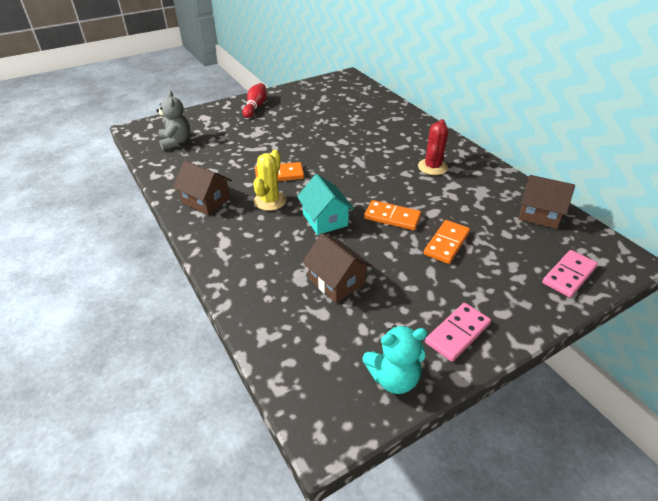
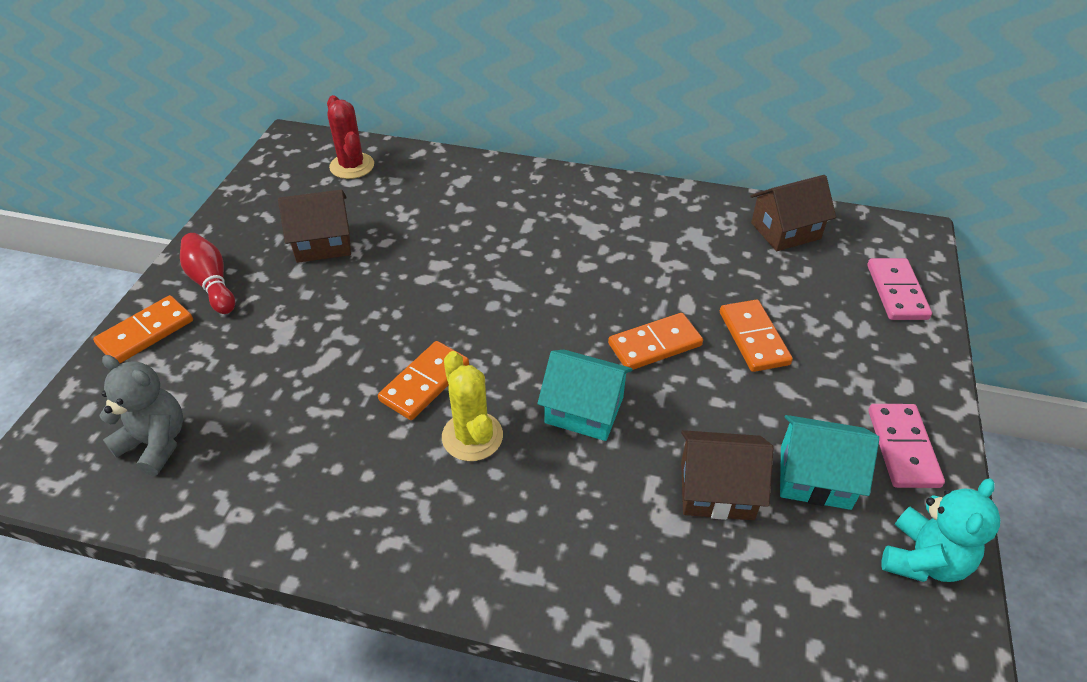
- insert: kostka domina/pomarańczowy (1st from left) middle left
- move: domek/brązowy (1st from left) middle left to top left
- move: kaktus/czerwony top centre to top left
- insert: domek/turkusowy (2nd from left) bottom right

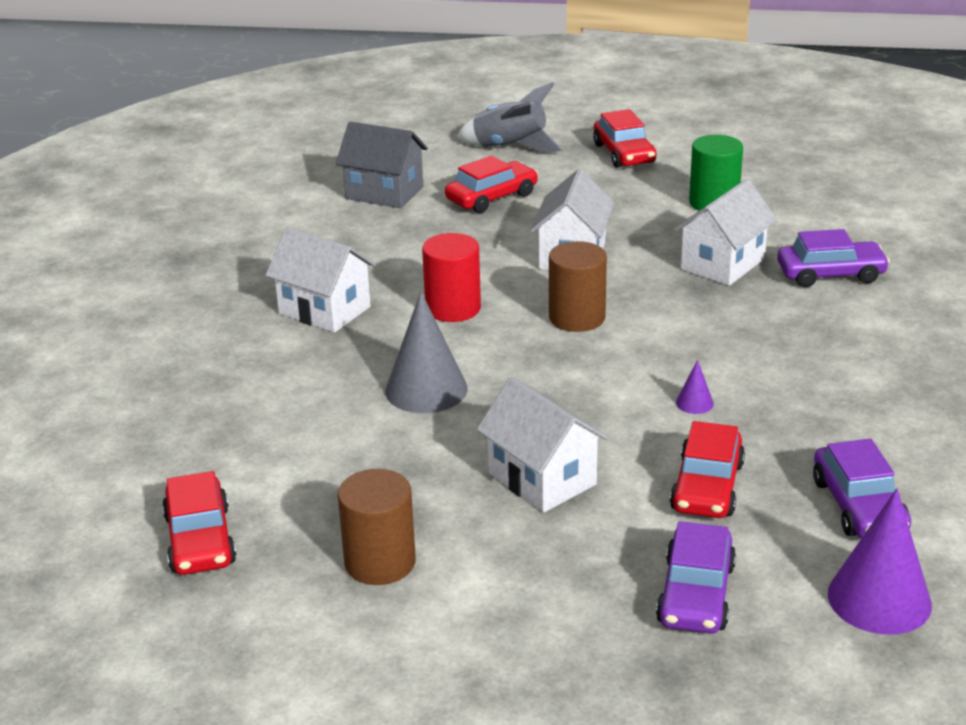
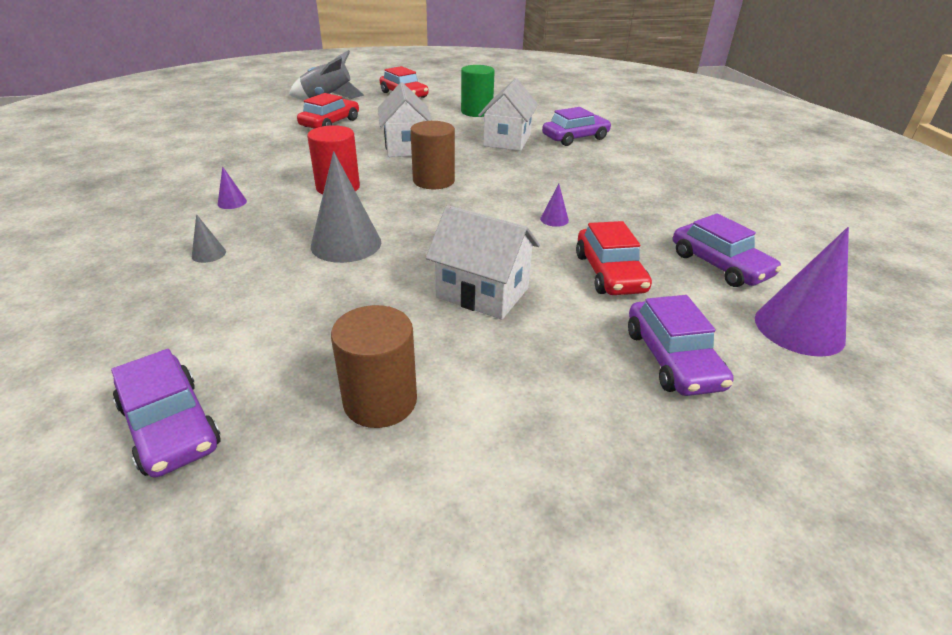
- recolor: samochód/czerwony (1st from left) bottom left to samochód/fioletowy (1st from left) middle left
- insert: stożek/szary (1st from left) middle left
- replace: domek/biały (1st from left) middle left to stożek/fioletowy (1st from left) top left
- delete: domek/szary top centre

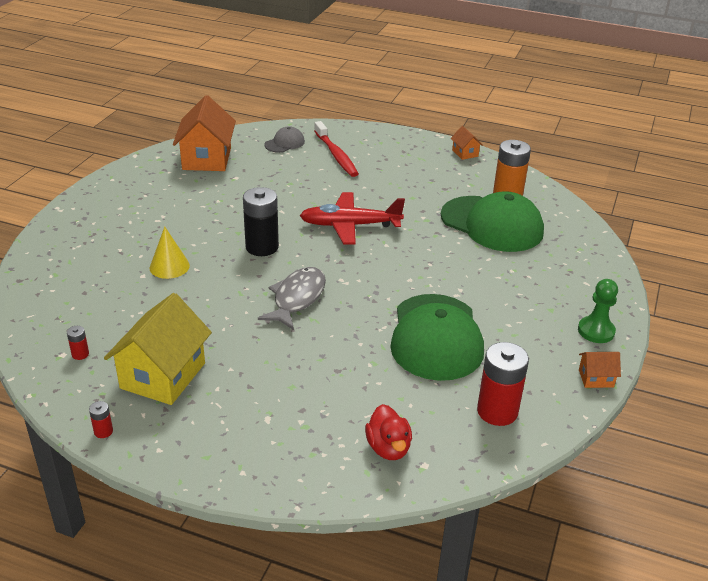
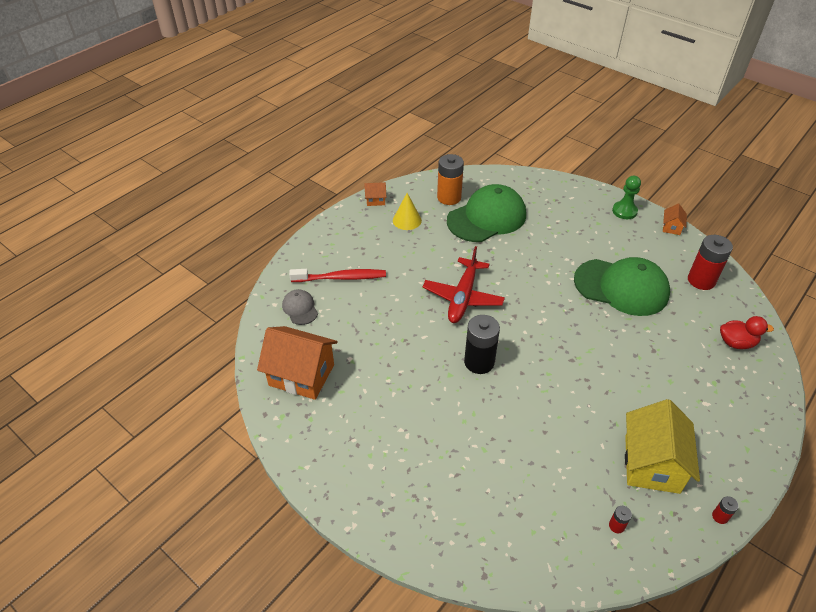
- move: stożek/żółty middle left to centre
- rotate: domek/żółty middle left = bottom right 60 degrees clockwise
- delete: ryba/szary centre

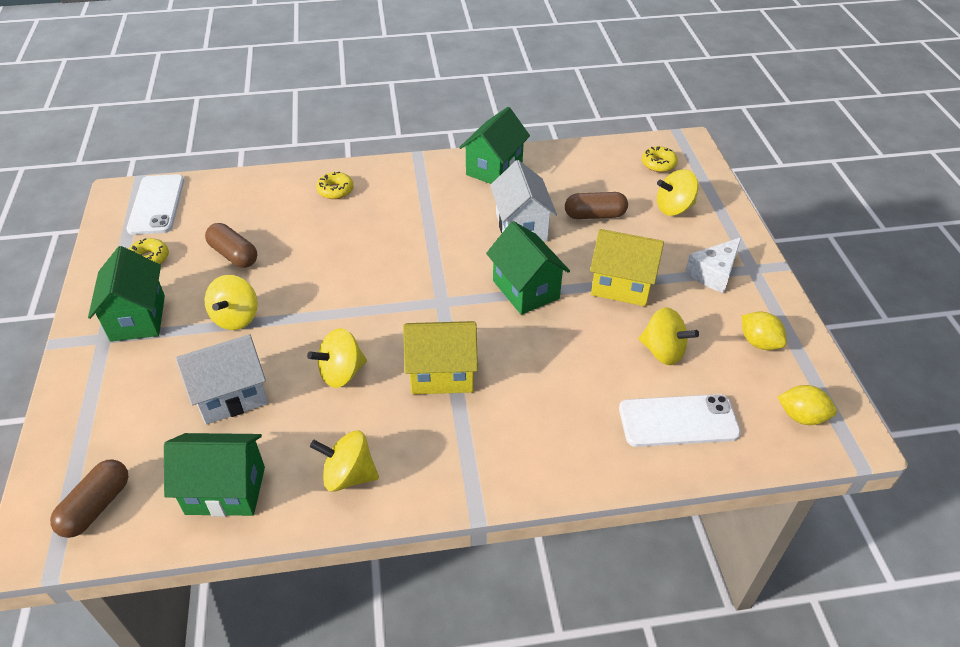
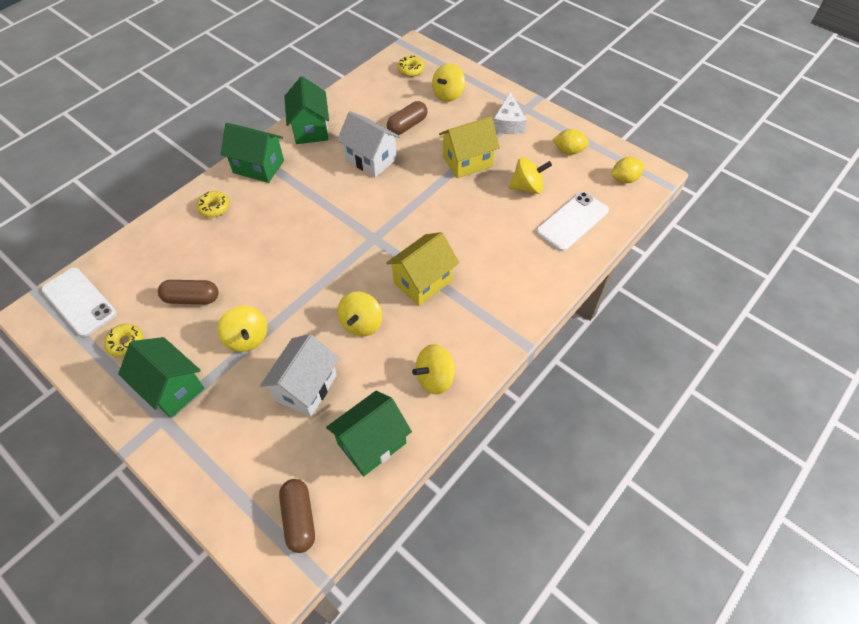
- move: domek/zielony (4th from left in the first image) centre to domek/zielony (2nd from left) top left

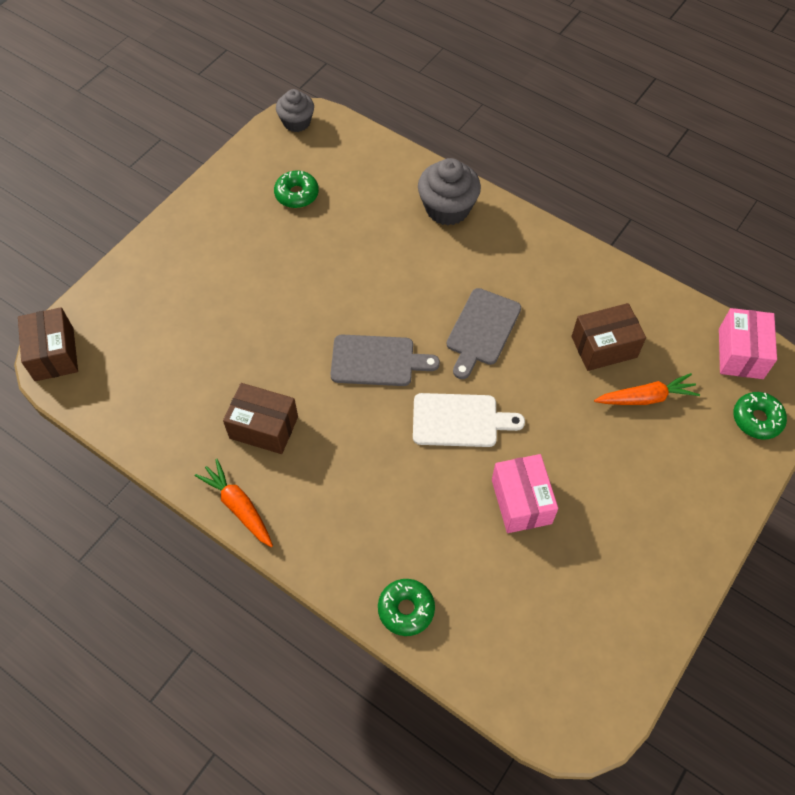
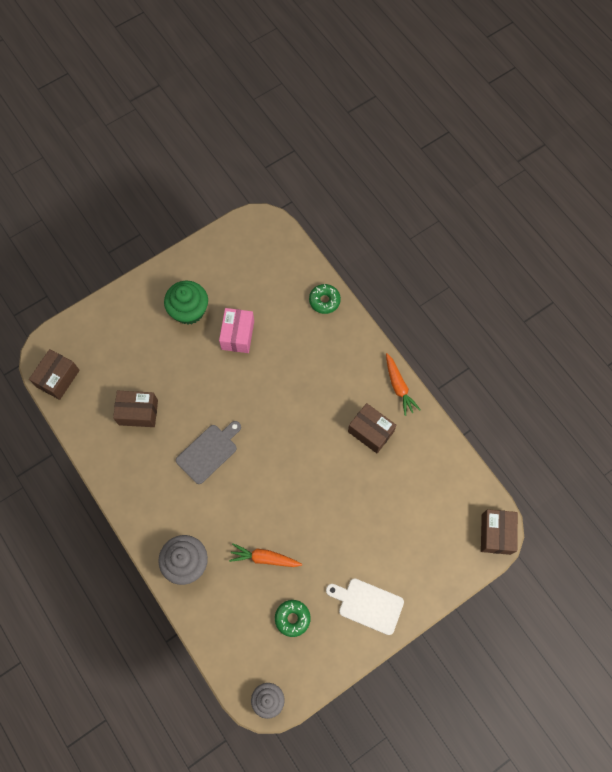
- recolor: pudełko/różowy (2nd from left) middle right to pudełko/brązowy (1st from left) middle left
- insert: muffinka/zielony middle left
- move: marchewka/pomarańczowy (2nd from left in the first image) middle right to marchewka/pomarańczowy (1st from left) bottom centre
- move: deska do krojenia/biały centre to bottom centre
- delete: deska do krojenia/szary (1st from left) centre
- delete: donut/zielony (3rd from left) middle right

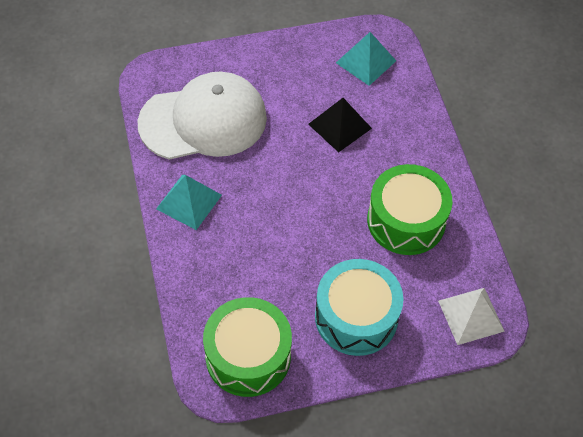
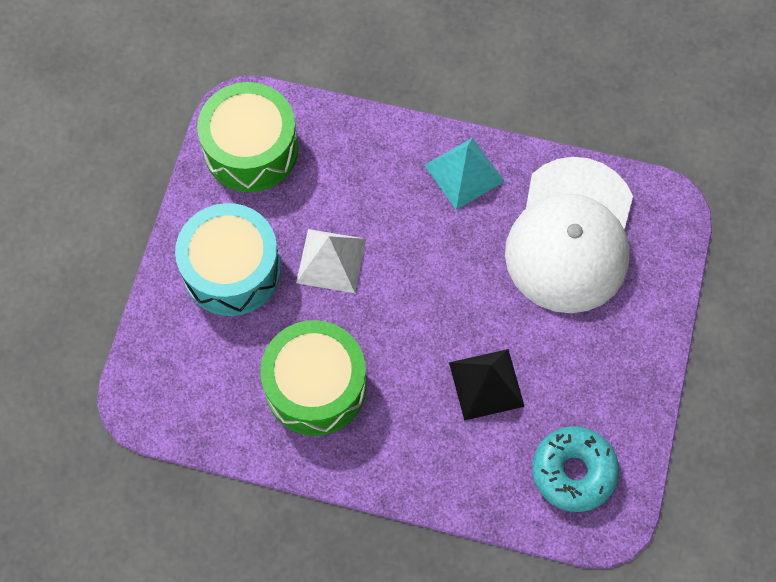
- move: piramida/biały bottom right to centre
- replace: piramida/turkusowy (2nd from left) top centre to donut/turkusowy bottom right

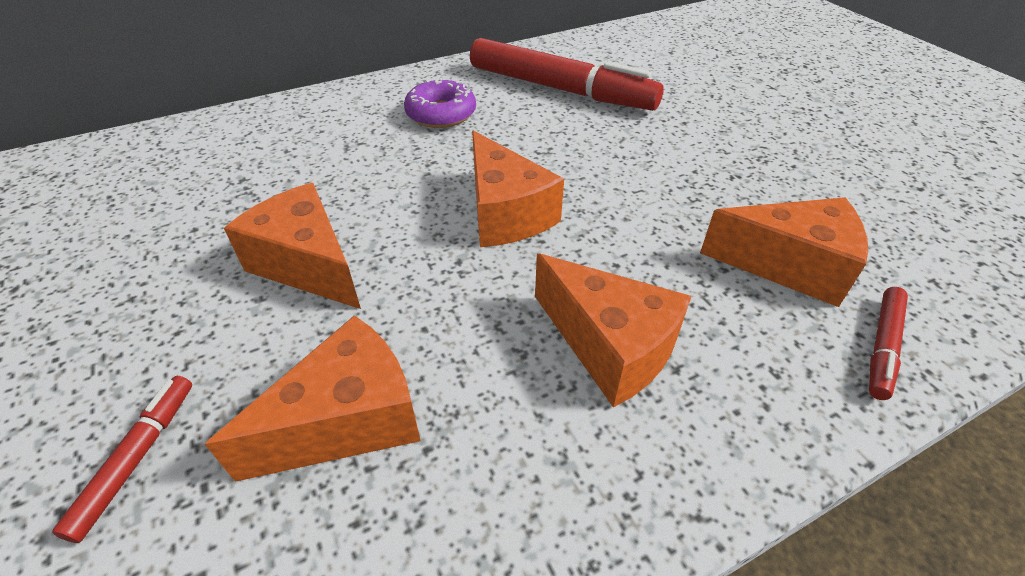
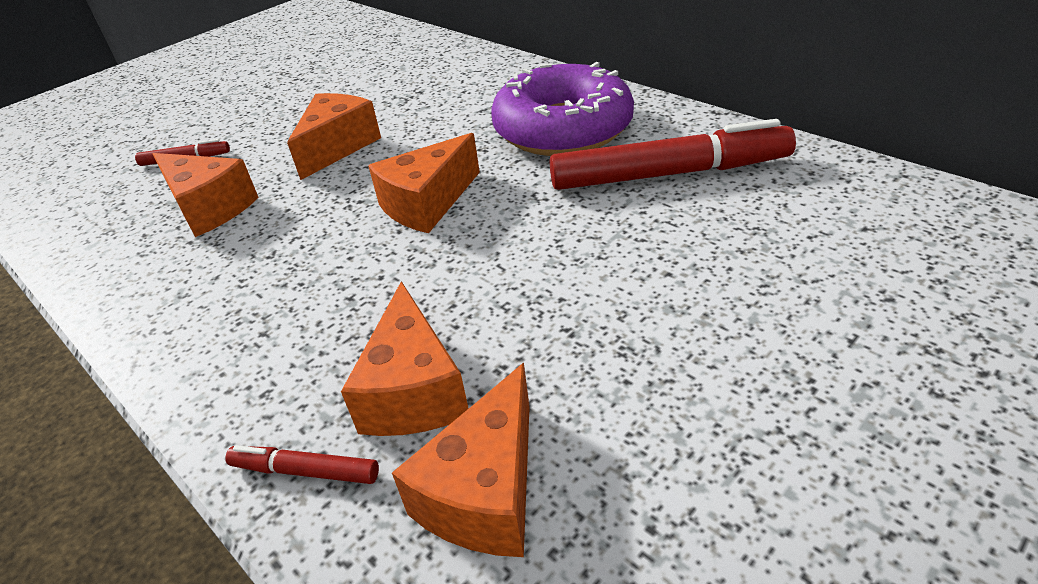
- move: ser/pomarańczowy (4th from left in the first image) centre to ser/pomarańczowy (5th from left) bottom centre
- resize: donut/fioletowy top centre = top centre x1.97
- rotate: flamaster/czerwony (2nd from left in the first image) top centre = top centre 105 degrees counterclockwise

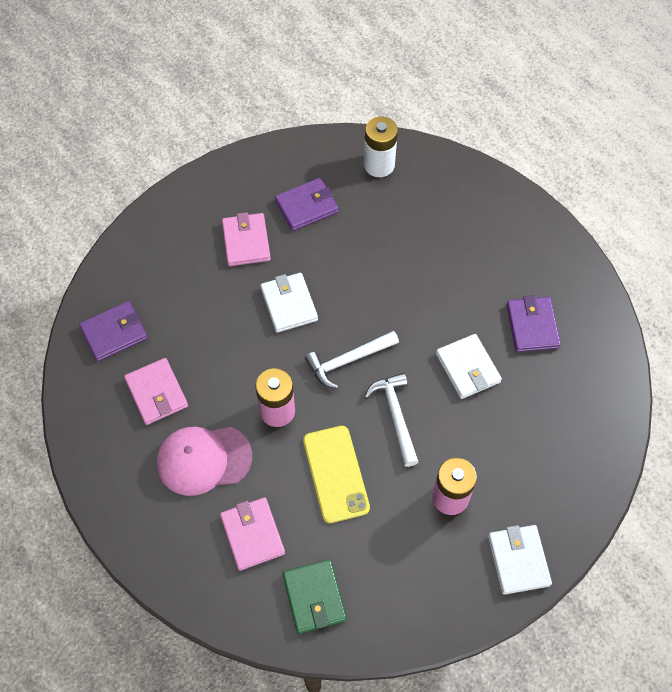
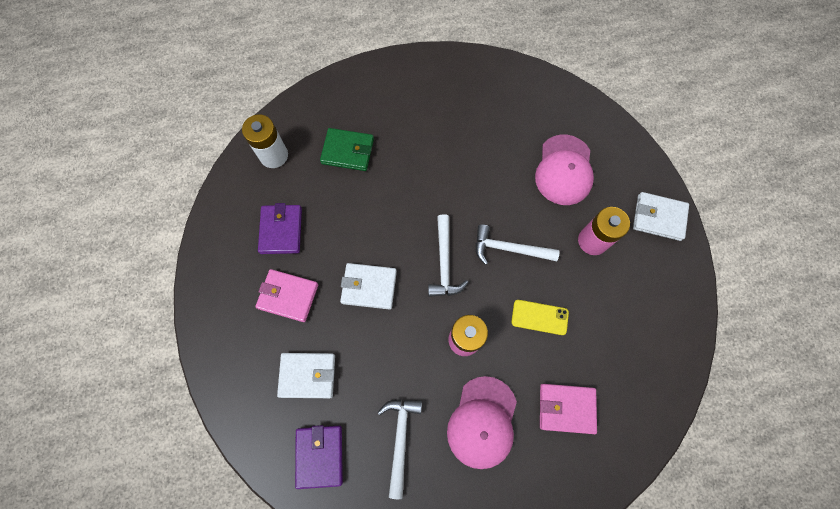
- move: portfel/biały (2nd from left in the first image) middle right to portfel/biały (1st from left) bottom centre
- move: portfel/zielony bottom centre to top centre
- replace: portfel/różowy (1st from left) middle left to młotek/biały (1st from left) bottom centre
- resize: telefon/żółty bottom centre = centre x0.66
- insert: czapka/różowy (2nd from left) middle right
- delete: portfel/fioletowy (3rd from left) middle right

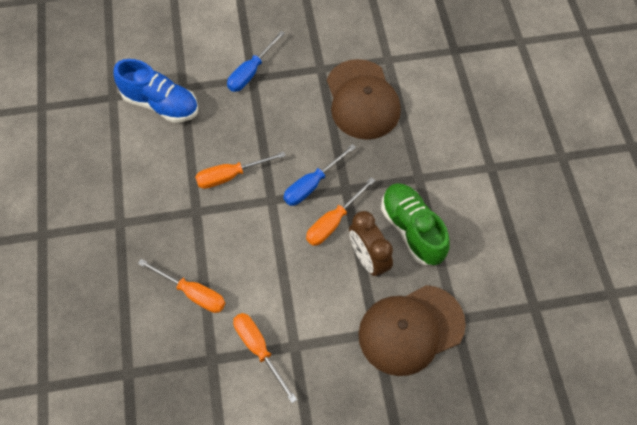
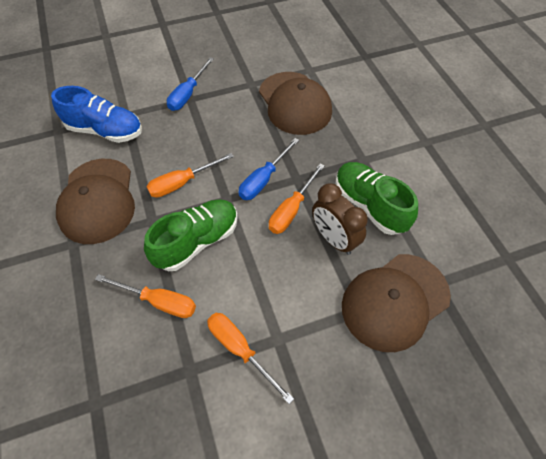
- insert: czapka/brązowy (1st from left) middle left
- insert: but/zielony (1st from left) centre

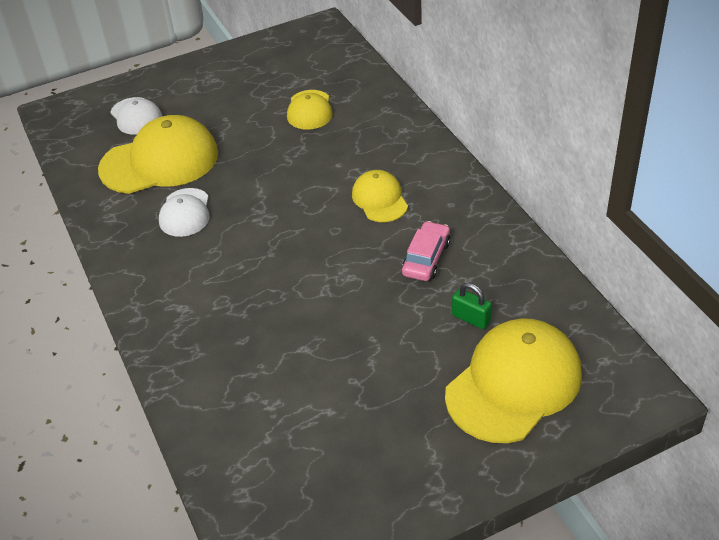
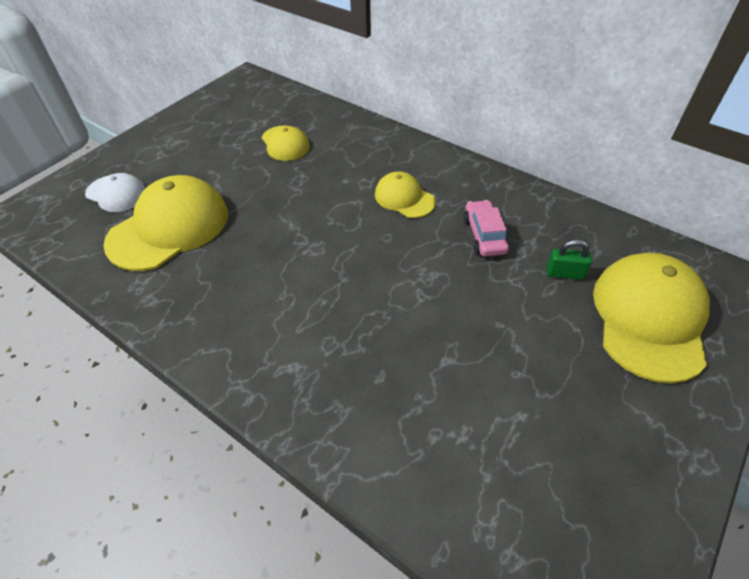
- delete: czapka/biały (2nd from left) middle left

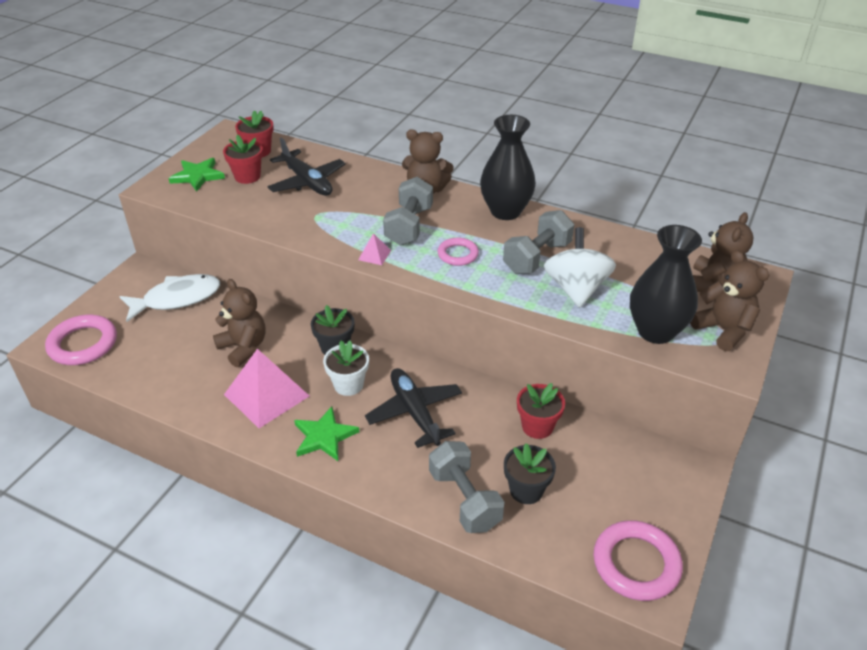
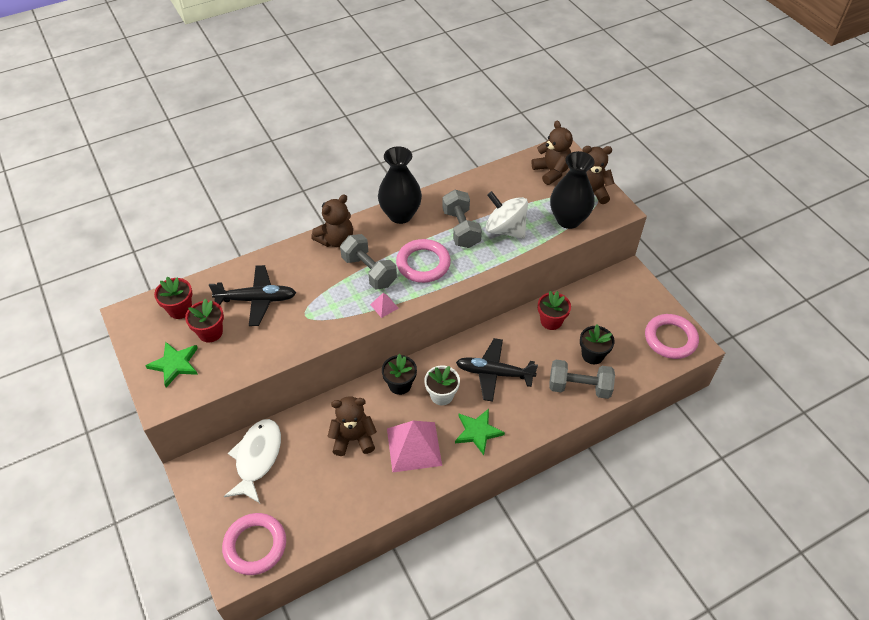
- resize: pierścień/różowy (2nd from left) centre = centre x1.68

